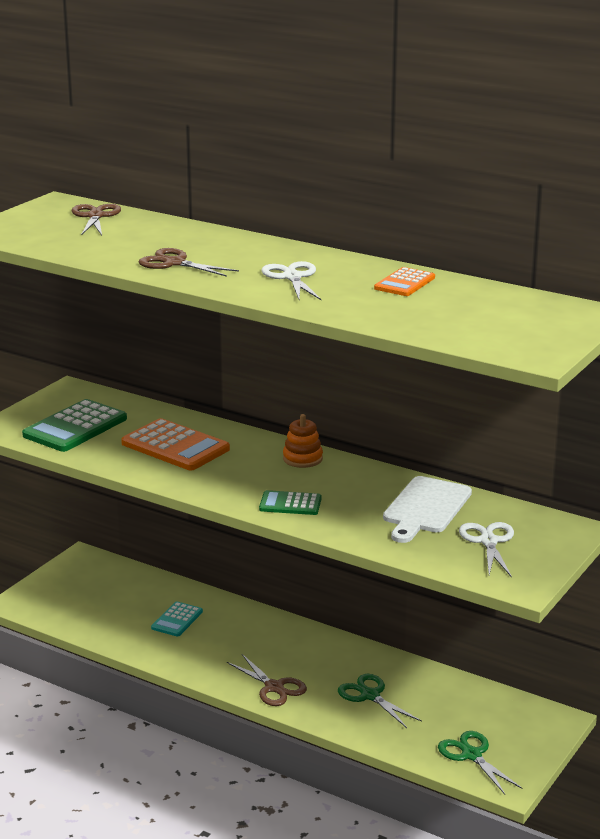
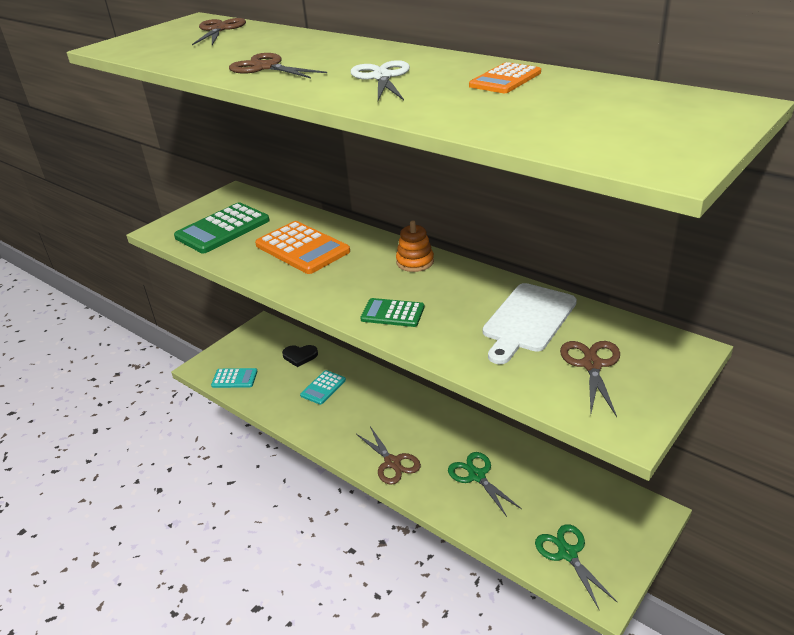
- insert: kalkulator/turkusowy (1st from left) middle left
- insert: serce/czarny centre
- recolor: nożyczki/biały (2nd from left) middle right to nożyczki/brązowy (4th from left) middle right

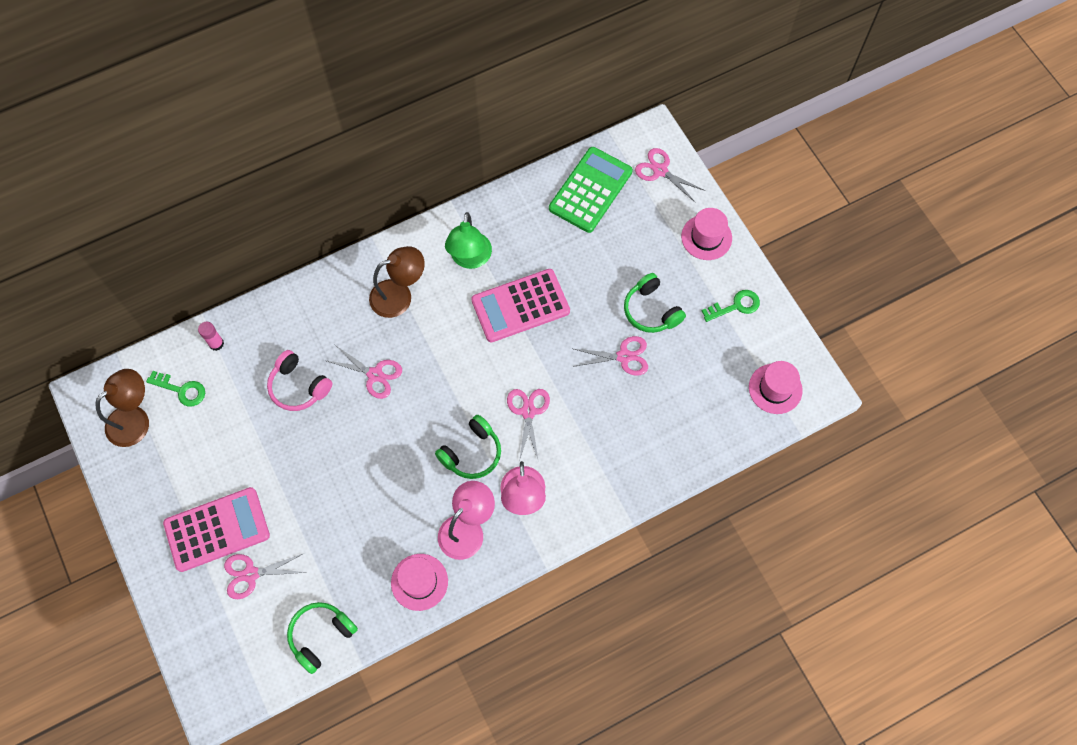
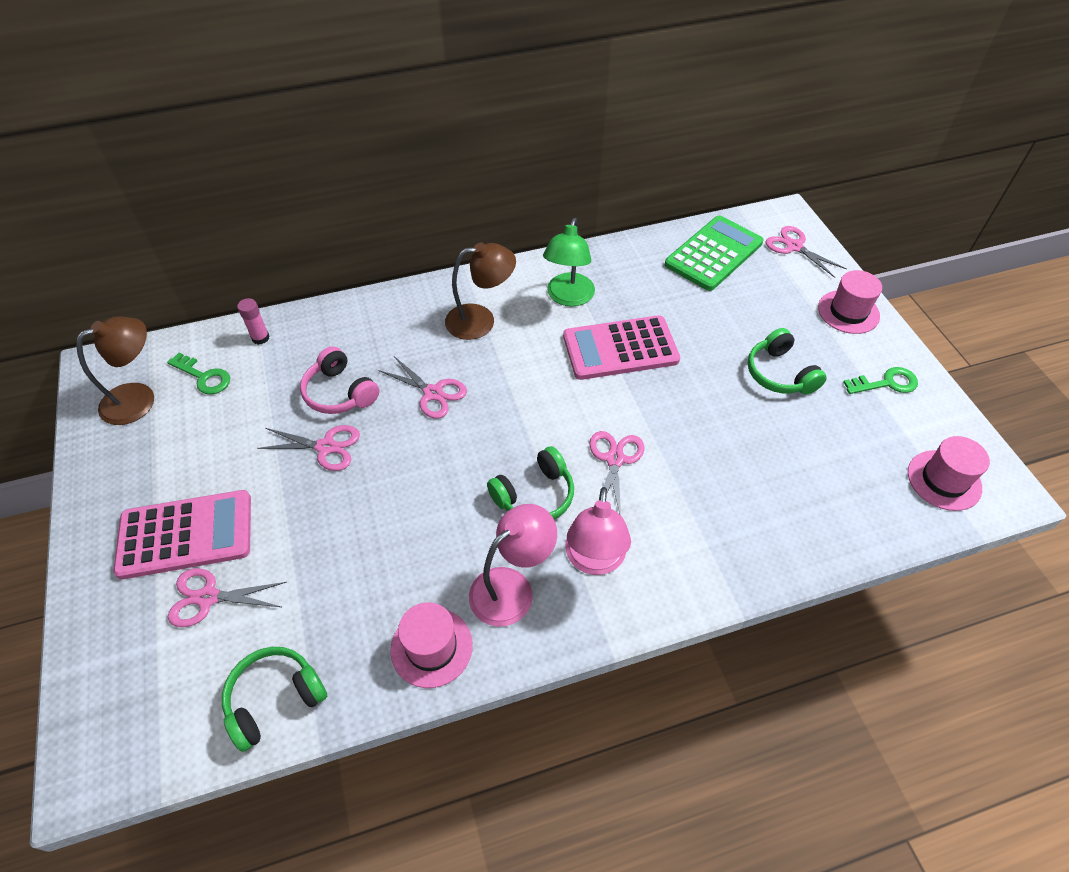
- move: nożyczki/różowy (4th from left in the first image) centre to nożyczki/różowy (2nd from left) middle left

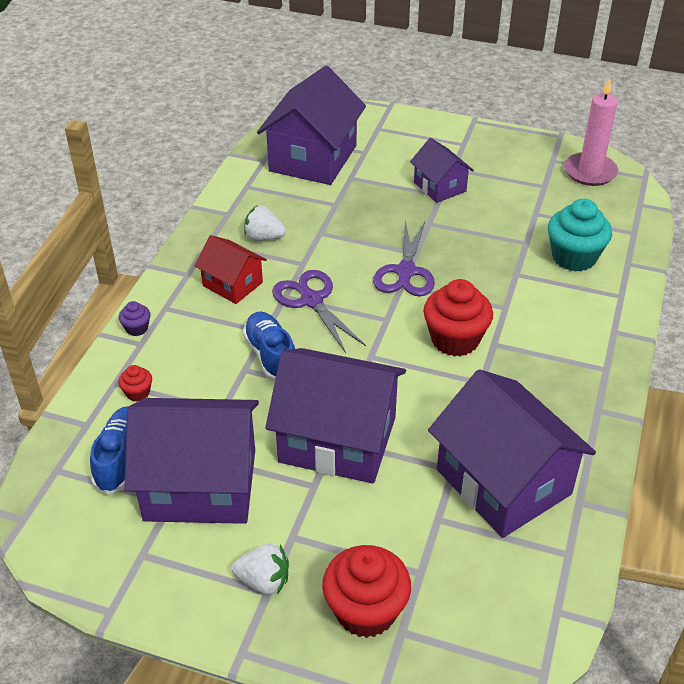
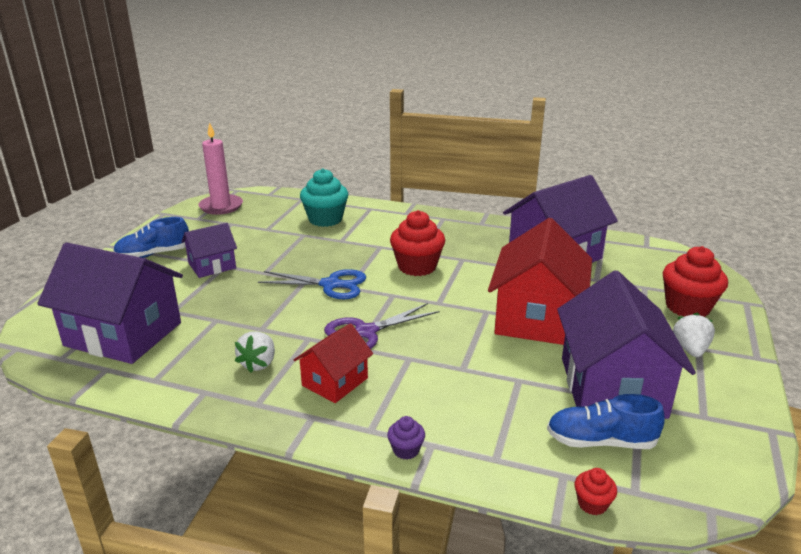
- move: but/niebieski (2nd from left in the first image) centre to but/niebieski (1st from left) middle left
- recolor: nożyczki/fioletowy (2nd from left) centre to nożyczki/niebieski centre
- recolor: domek/fioletowy (3rd from left) centre to domek/czerwony (2nd from left) middle right
- move: muffinka/czerwony (1st from left in the first image) middle left to muffinka/czerwony (2nd from left) bottom right

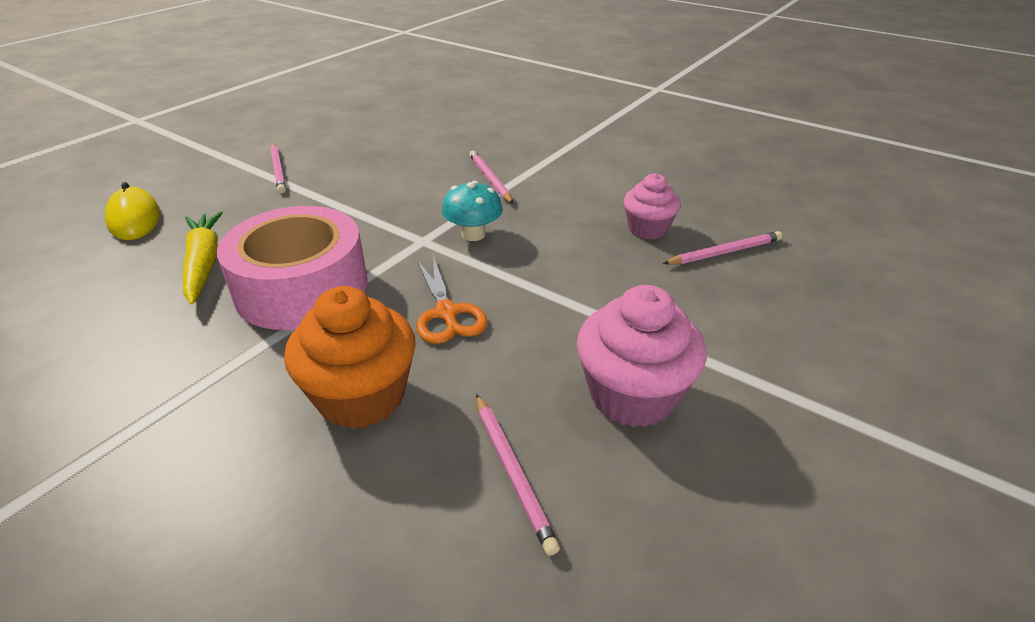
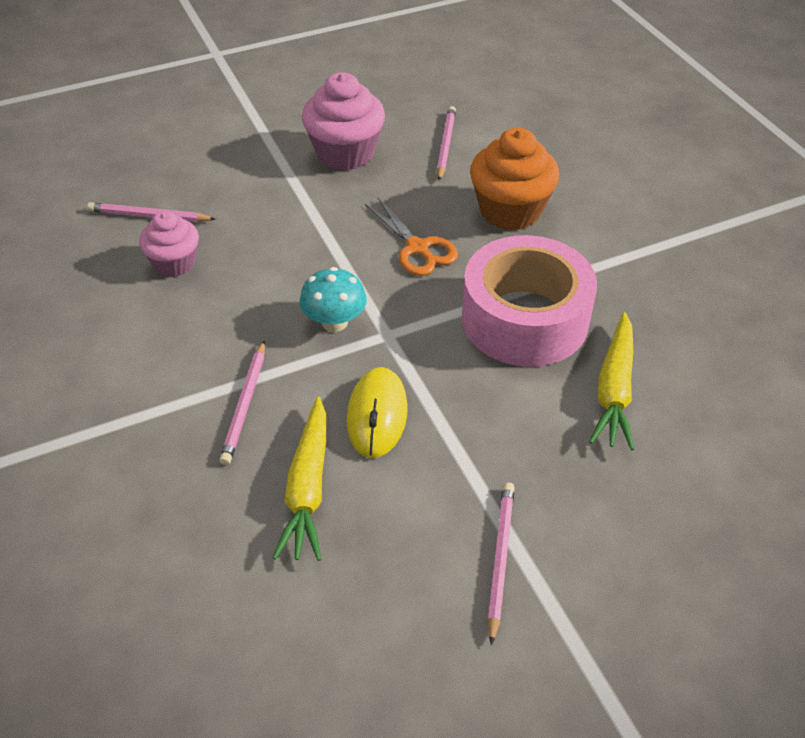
- insert: marchewka/żółty (1st from left) centre
- move: myszka/żółty middle left to centre
- rotate: nożyczki/pomarańczowy centre = top centre 135 degrees clockwise

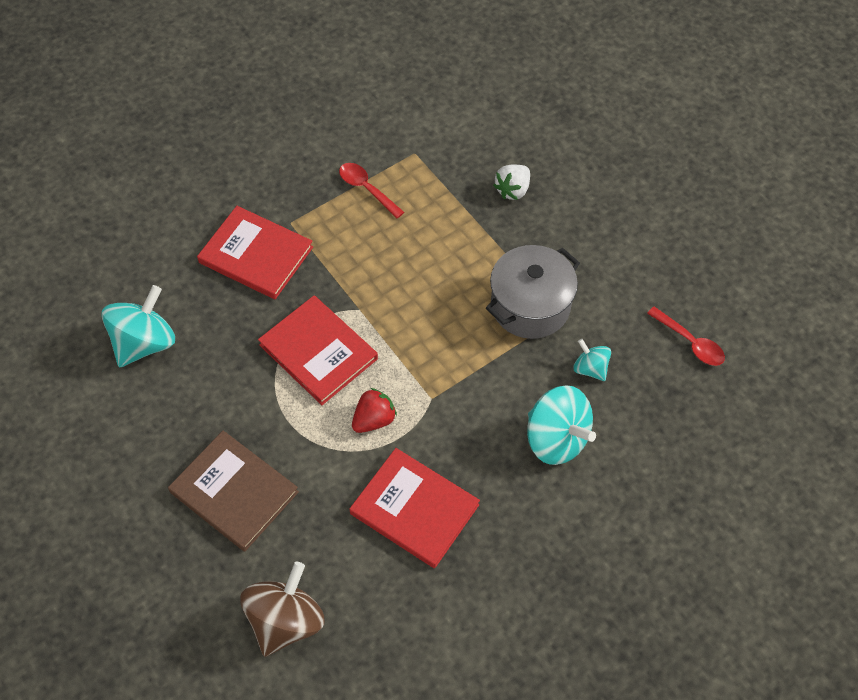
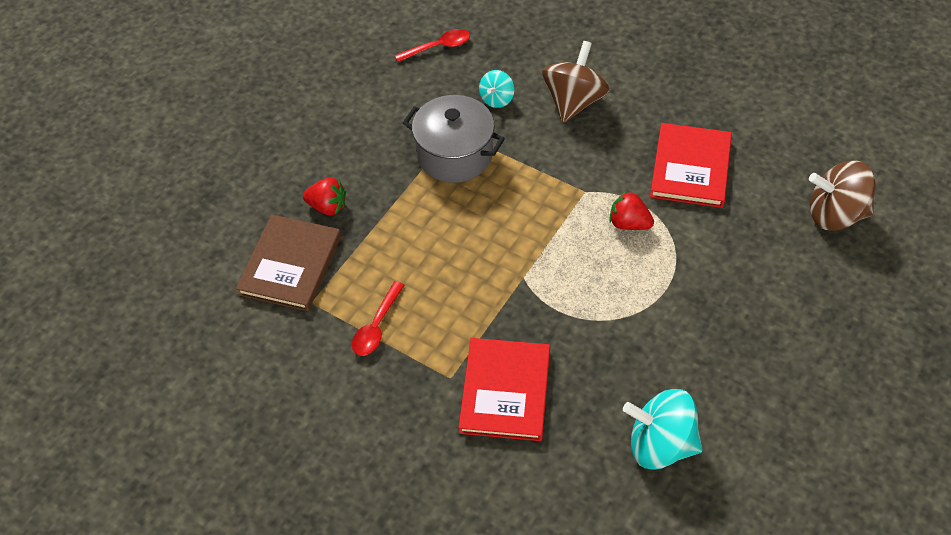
- move: książka/brązowy bottom left to middle left
- recolor: truskawka/biały top centre to truskawka/czerwony (1st from left) centre
- rotate: łyżka/czerwony (2nd from left) middle right = top centre 45 degrees clockwise
- recolor: bączek/turkusowy (2nd from left) centre to bączek/brązowy (1st from left) top centre
- delete: książka/czerwony (2nd from left) centre

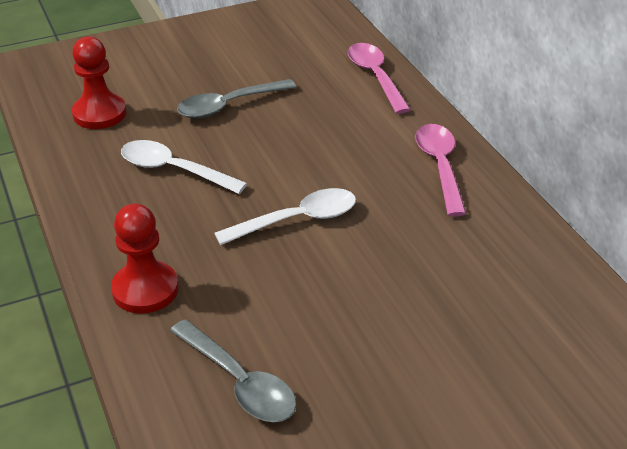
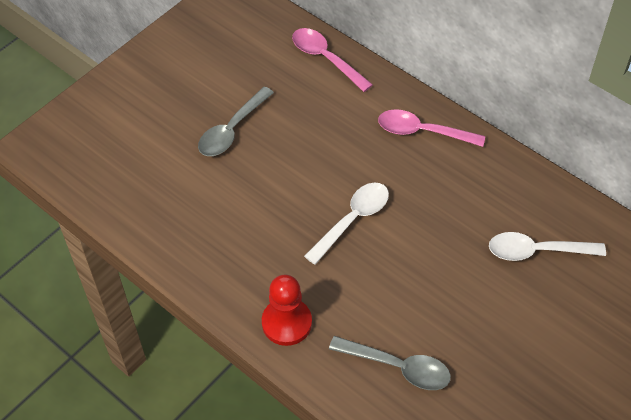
- rotate: łyżka/różowy (2nd from left) middle right = top right 45 degrees counterclockwise
- move: łyżka/biały (1st from left in the first image) middle left to łyżka/biały (2nd from left) middle right
- delete: pionek/czerwony (1st from left) top left

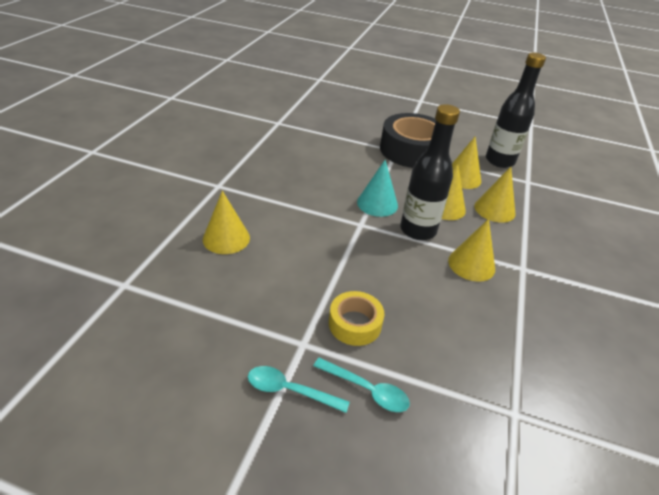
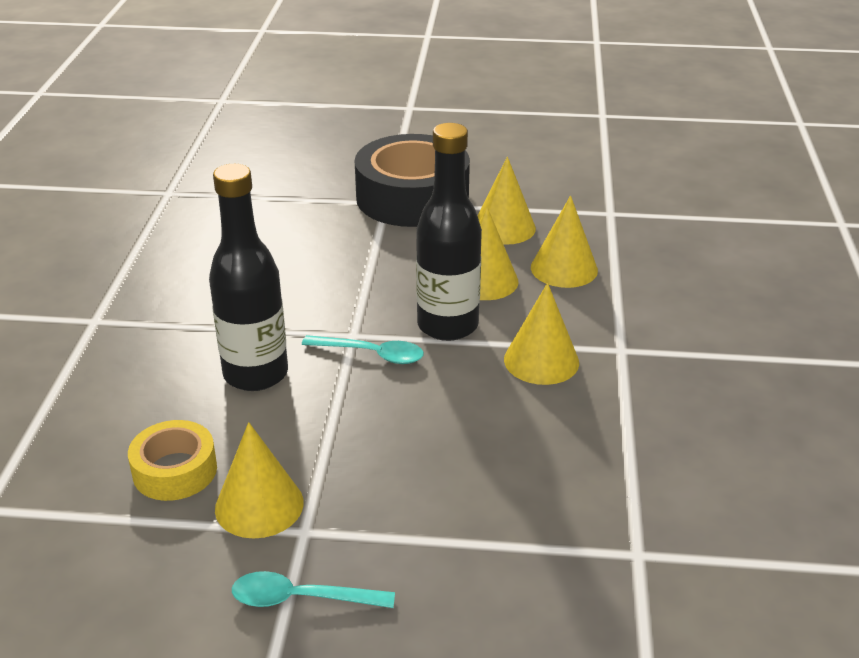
- move: taśma klejąca/żółty centre to bottom left
- move: butelka/czarny (2nd from left in the first image) top right to butelka/czarny (1st from left) middle left
- move: stożek/żółty (1st from left) centre to bottom left
- move: łyżka/turkusowy (2nd from left) bottom centre to centre
- delete: stożek/turkusowy centre

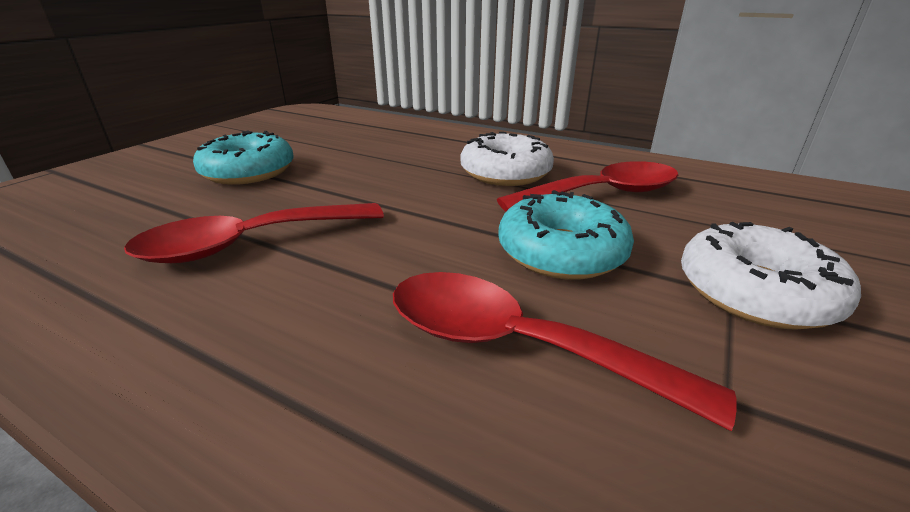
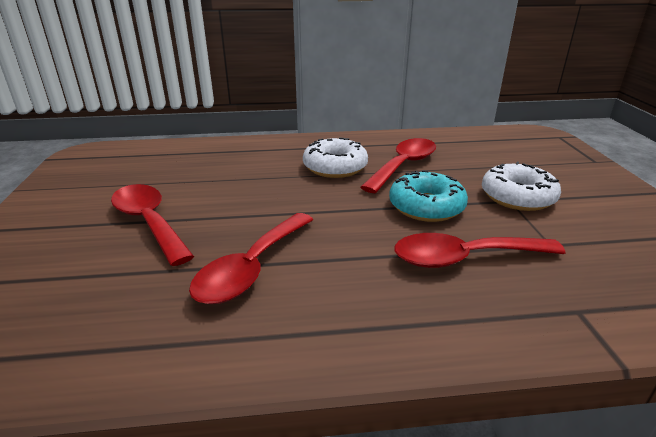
- replace: donut/turkusowy (1st from left) top left to łyżka/czerwony (1st from left) middle left

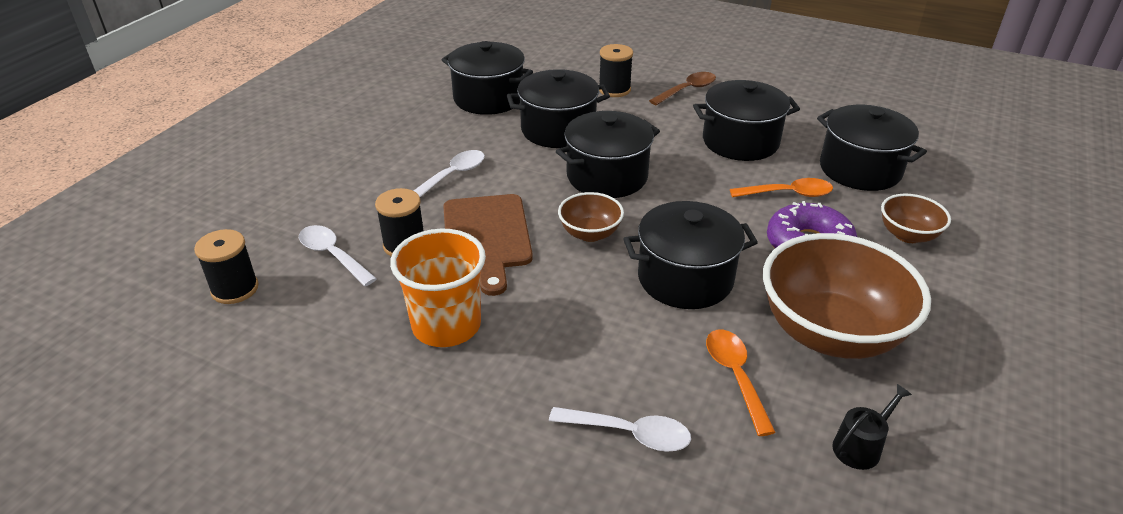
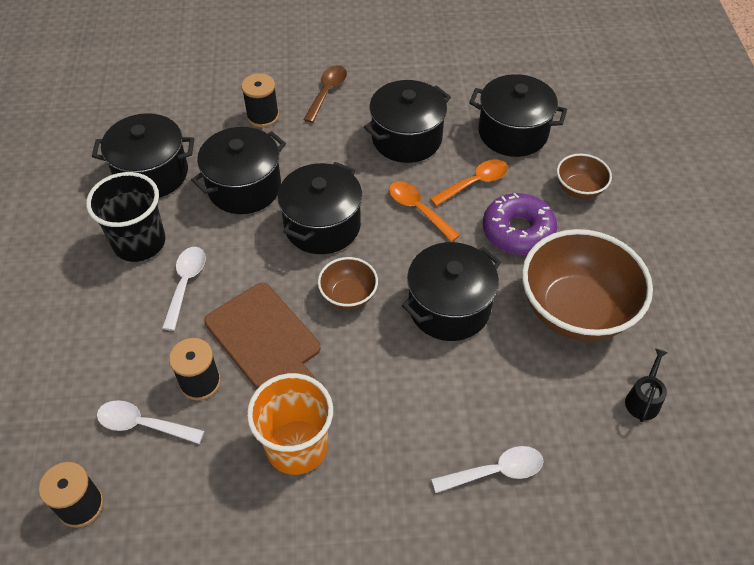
- insert: szklanka/czarny middle left
- move: łyżka/pomarańczowy (1st from left) bottom centre to centre

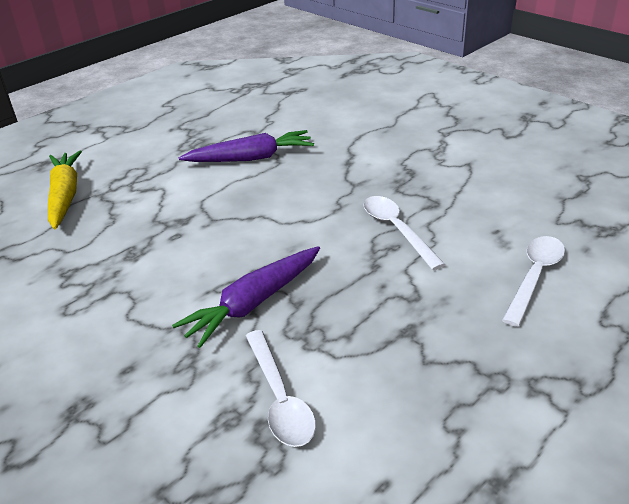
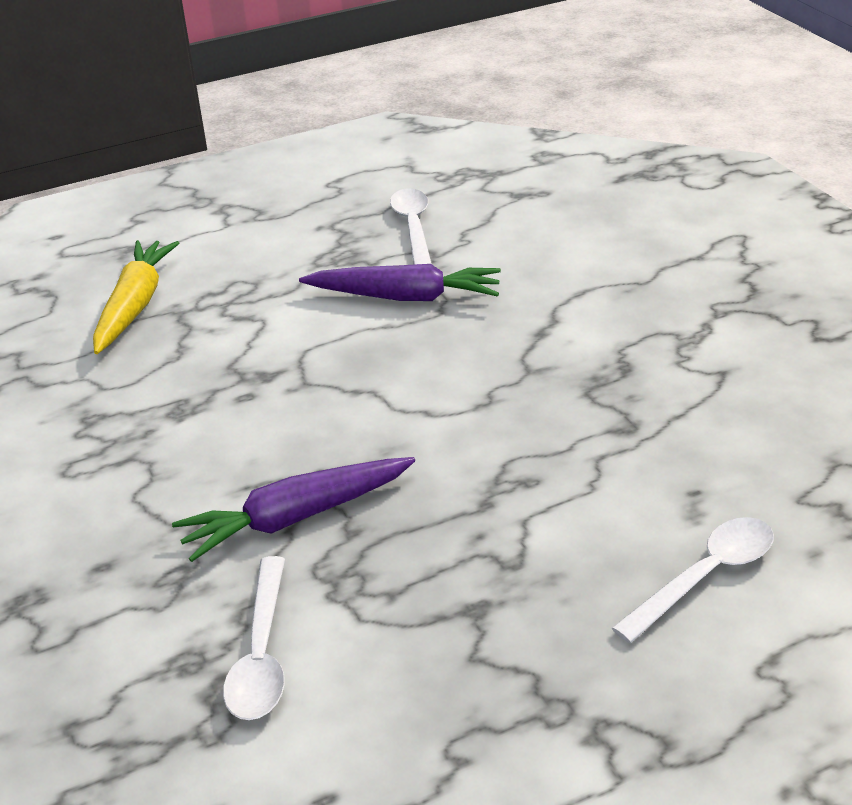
- move: łyżka/biały (2nd from left) centre to top centre

